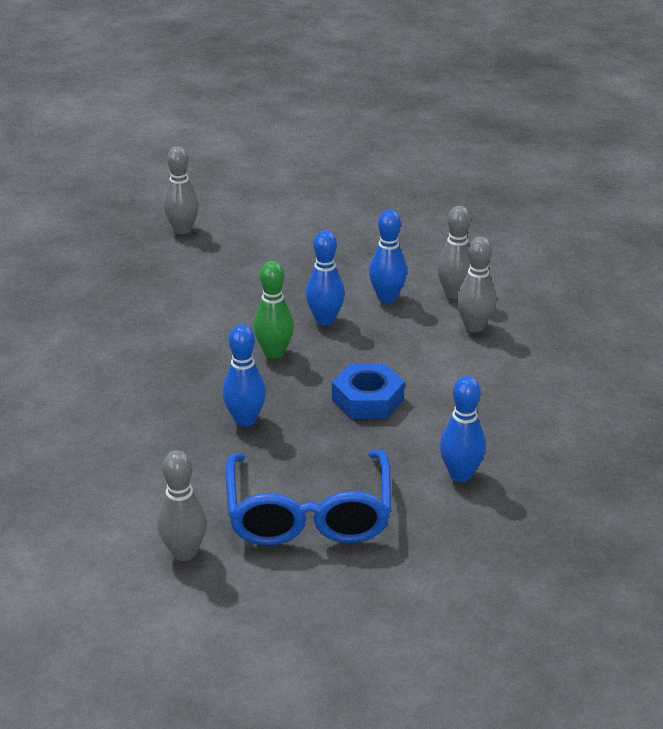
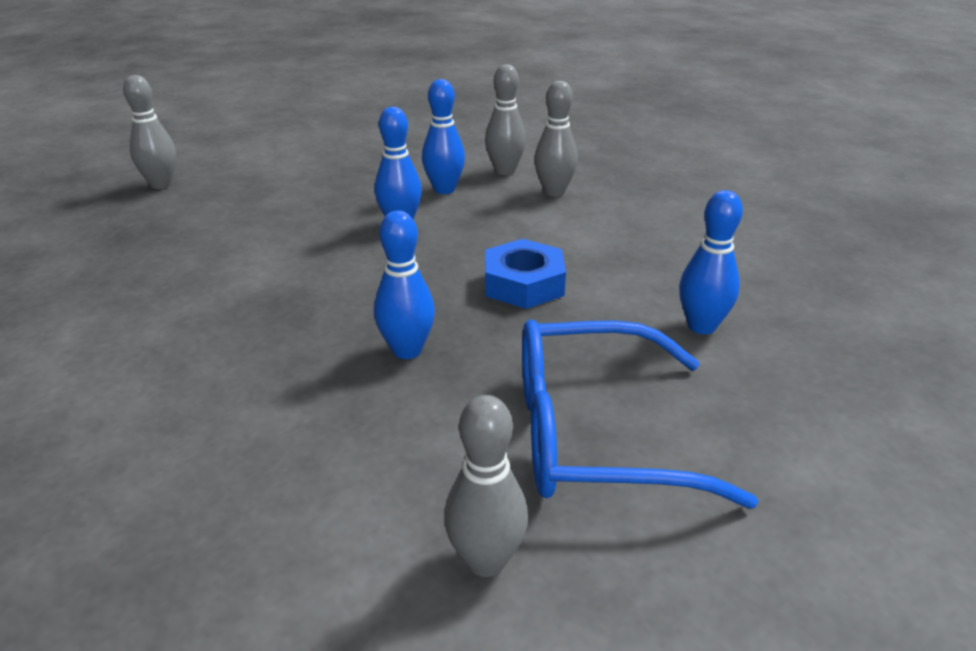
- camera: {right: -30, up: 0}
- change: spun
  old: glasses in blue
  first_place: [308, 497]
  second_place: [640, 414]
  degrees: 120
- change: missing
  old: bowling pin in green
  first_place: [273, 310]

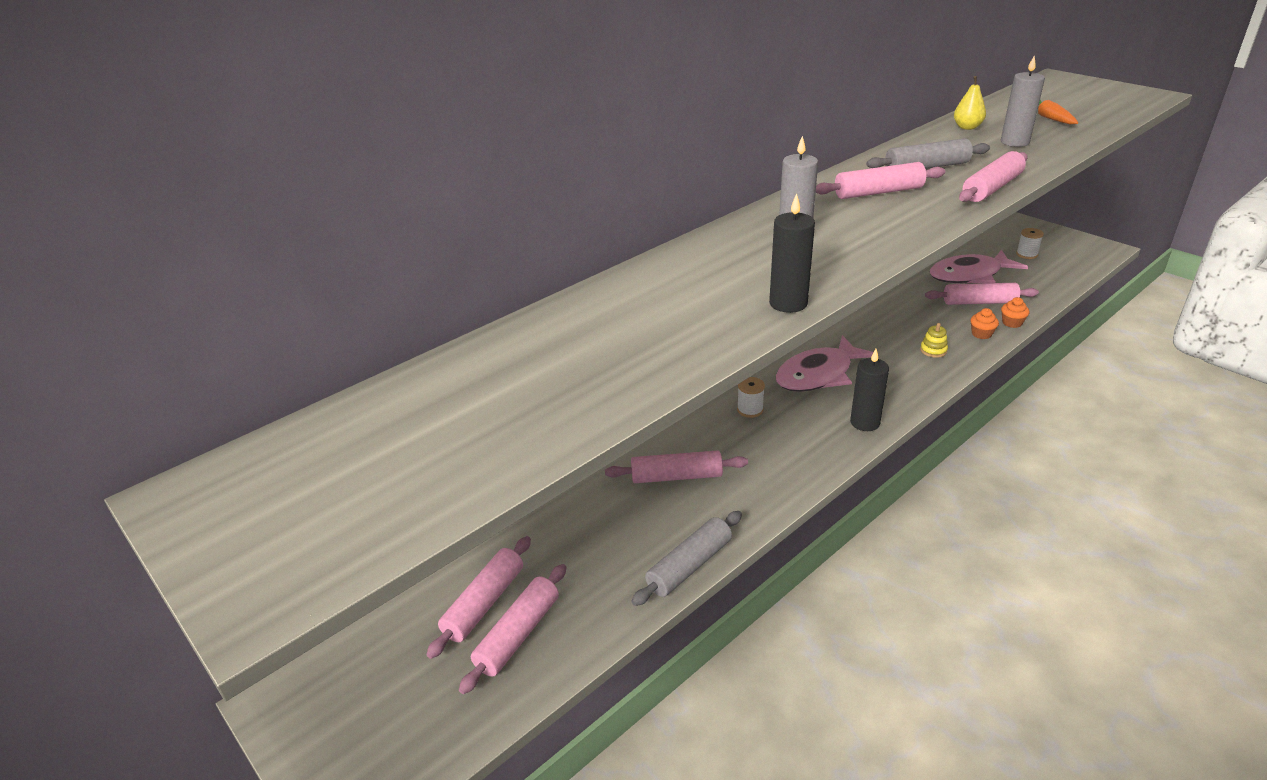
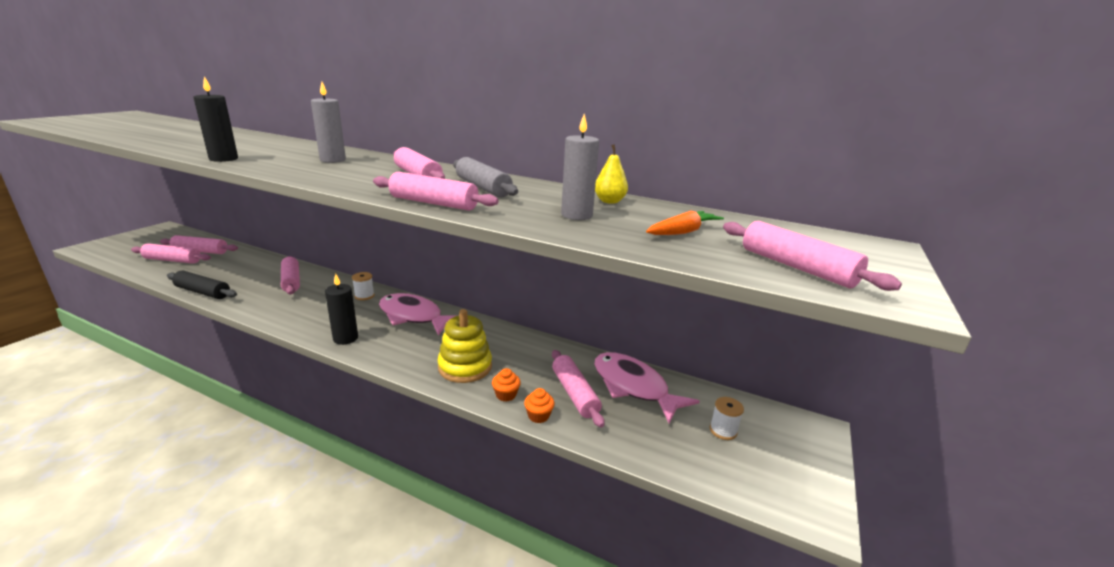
- camera: {right: 65, up: -10}
- change: colour
  old: rolling pin in grey
  new: rolling pin in black
  first_place: [686, 558]
  second_place: [202, 285]
- change: size
  old: stacking toy in yellow
  first_place: [934, 340]
  second_place: [464, 346]
  factor: 2.12
- change: appeared
  new: rolling pin in pink
  second_place: [812, 256]

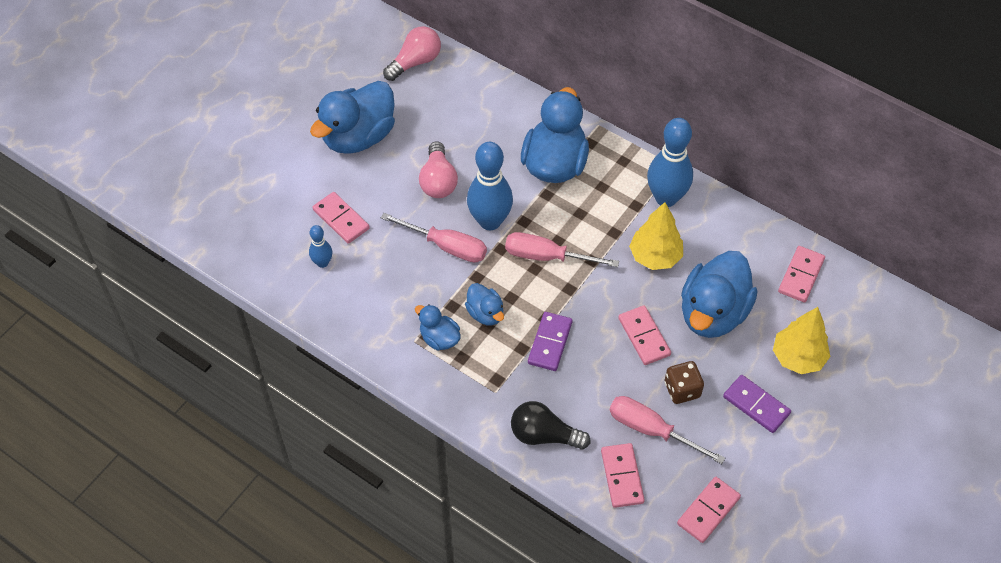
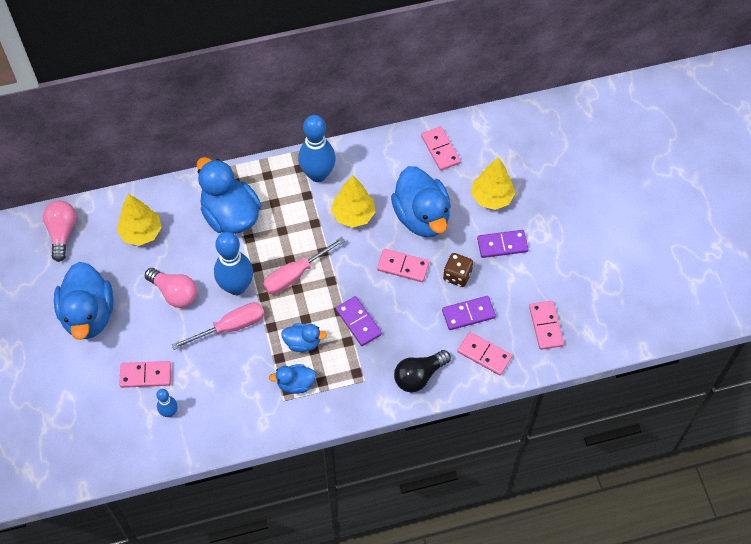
- camera: {right: -50, up: 5}
- change: exchanged
  old: screwdriver in pink
  new: domino in purple
  first_place: [667, 430]
  second_place: [469, 313]
- change: appeared
  new: tree in yellow
  second_place: [139, 220]

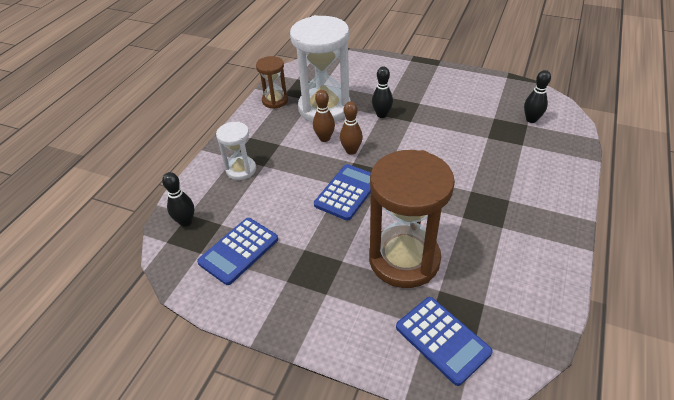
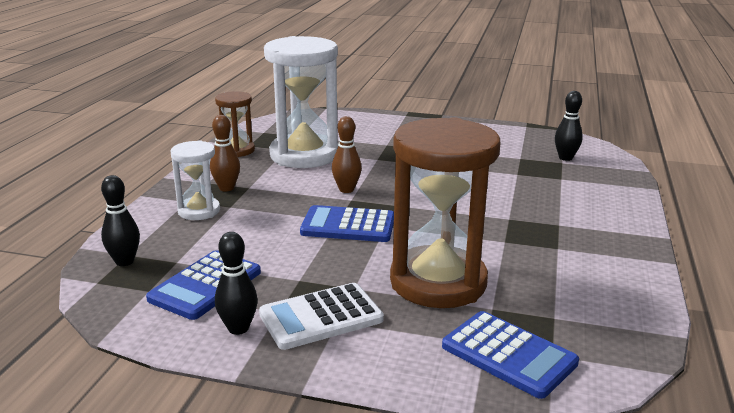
- camera: {right: -10, up: -20}
- change: relocated
  old: bowling pin in brown
  first_place: [324, 116]
  second_place: [225, 153]
- change: spun
  old: calculator in blue
  first_place: [342, 192]
  second_place: [347, 223]
  degrees: -105
- change: relocated
  old: bowling pin in black
  first_place: [382, 92]
  second_place: [236, 283]
- change: appeared
  new: calculator in white
  second_place: [321, 316]

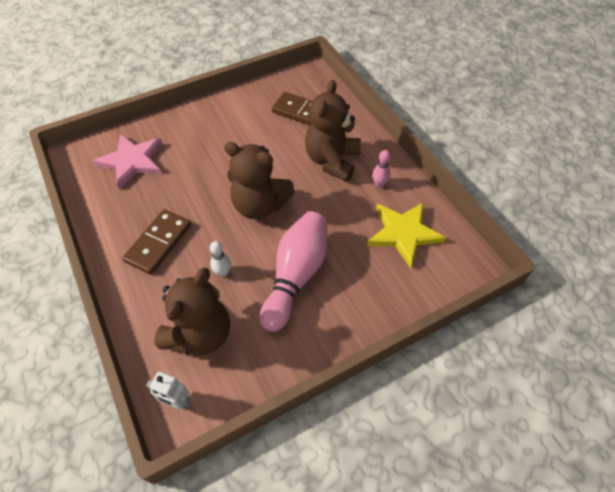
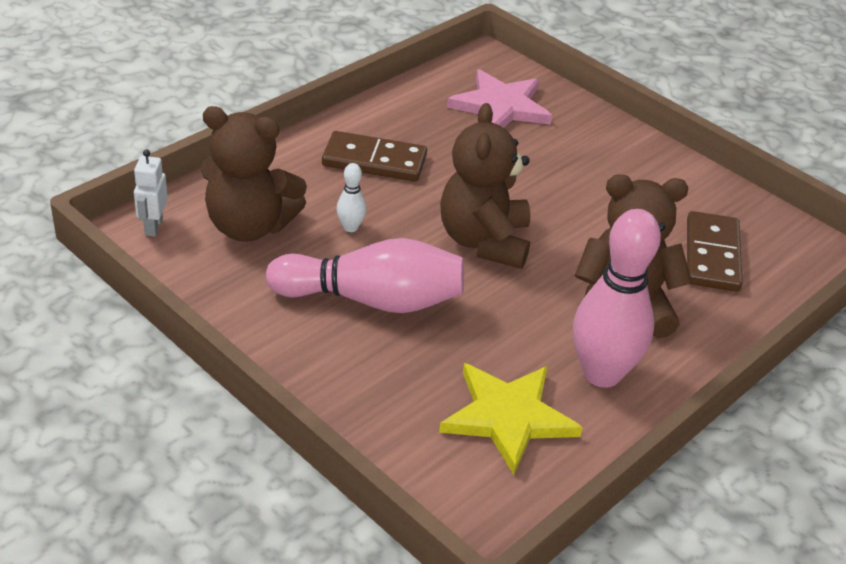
- camera: {right: 70, up: -15}
- change: size
  old: bowling pin in pink
  first_place: [381, 169]
  second_place: [617, 298]
  factor: 2.35

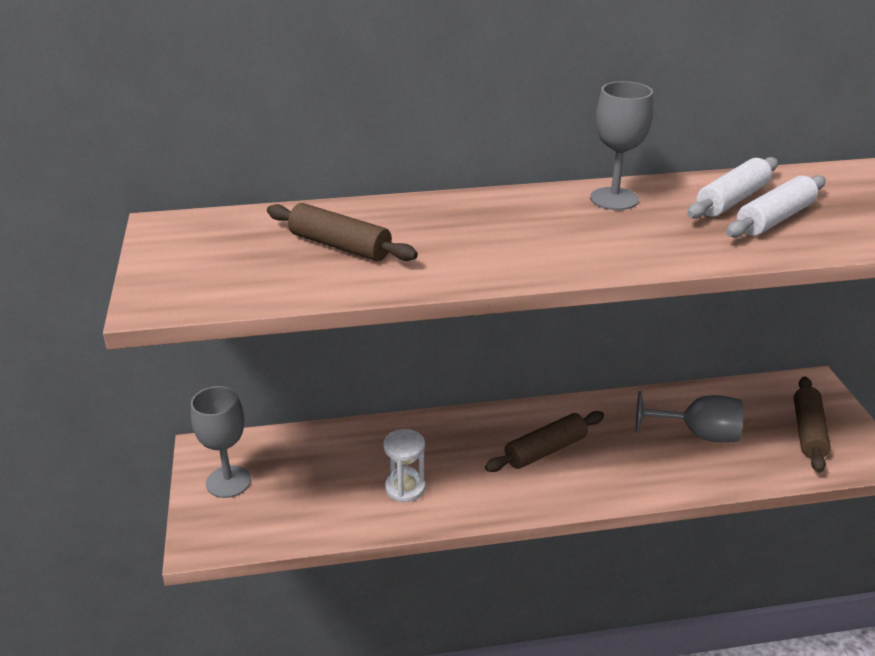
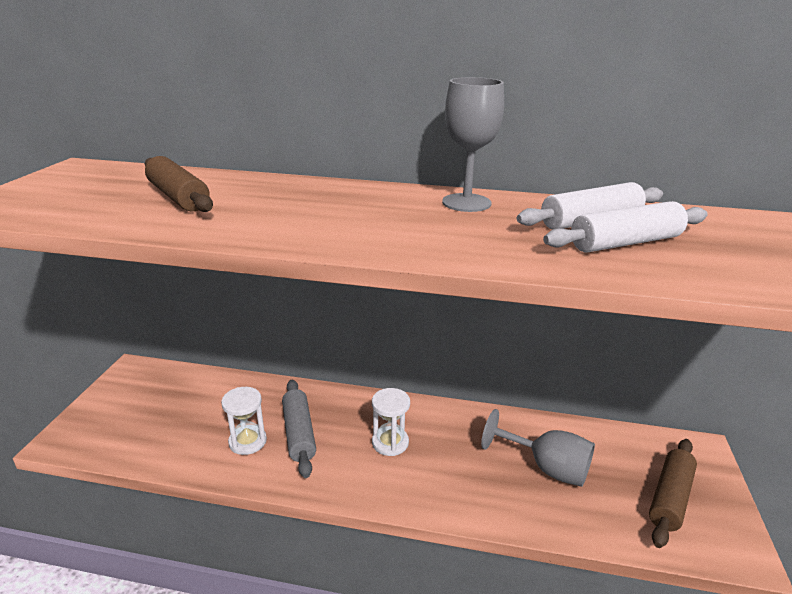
- camera: {right: 20, up: -5}
- change: missing
  old: goblet in grey
  first_place: [221, 442]
- change: exchanged
  old: rolling pin in brown
  new: hourglass in white
  first_place: [544, 441]
  second_place: [391, 422]
- change: appeared
  new: rolling pin in grey
  second_place: [299, 429]

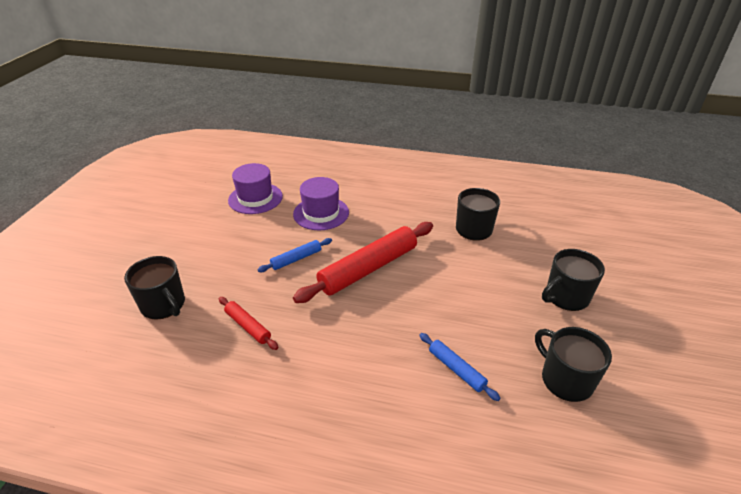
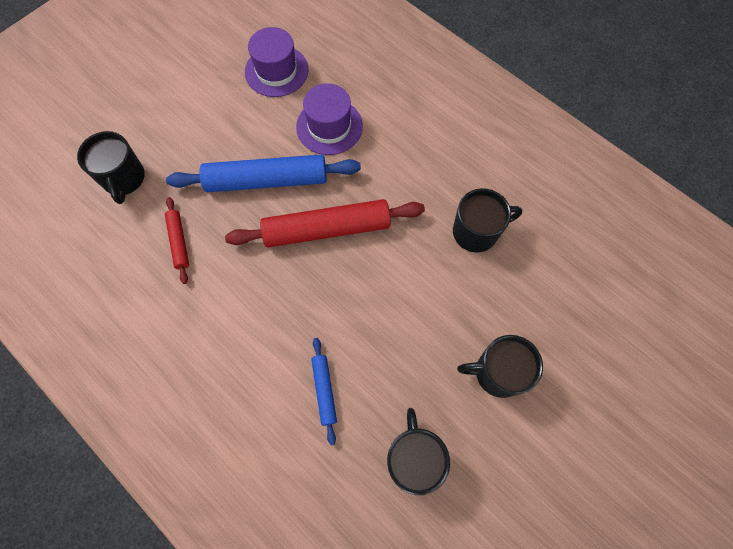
- camera: {right: 30, up: 30}
- change: size
  old: rolling pin in blue
  first_place: [294, 255]
  second_place: [263, 173]
  factor: 2.06

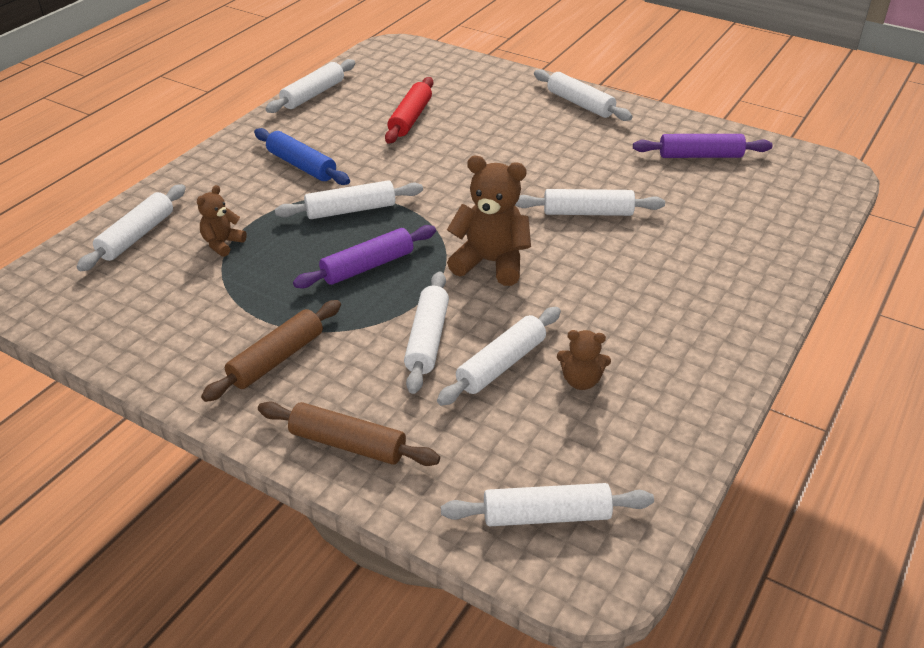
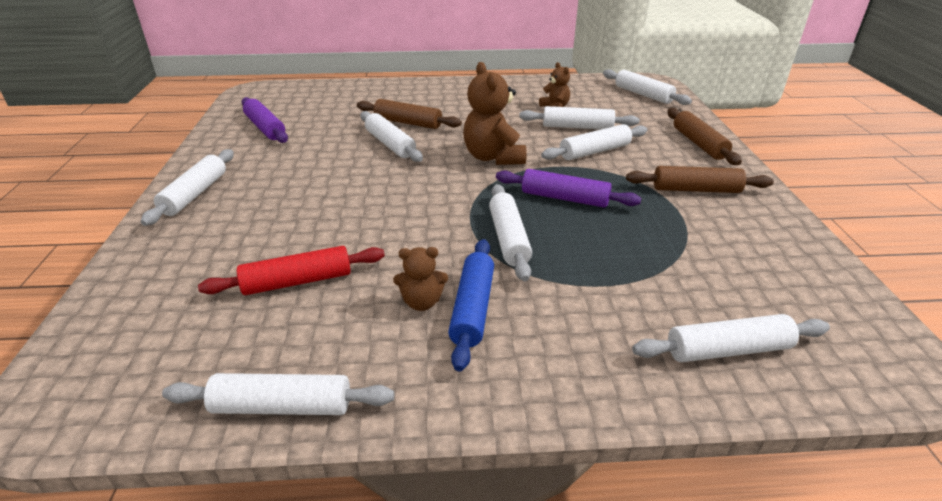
- camera: {right: -125, up: -5}
- change: relocated
  old: teddy bear in brown
  first_place: [222, 221]
  second_place: [420, 279]
- change: spun
  old: rolling pin in white
  first_place: [349, 199]
  second_place: [510, 232]
  degrees: 45
- change: appeared
  new: rolling pin in brown
  second_place: [409, 114]

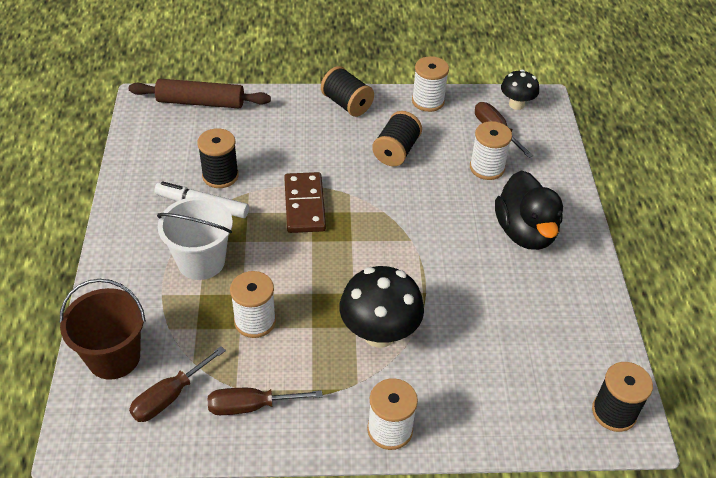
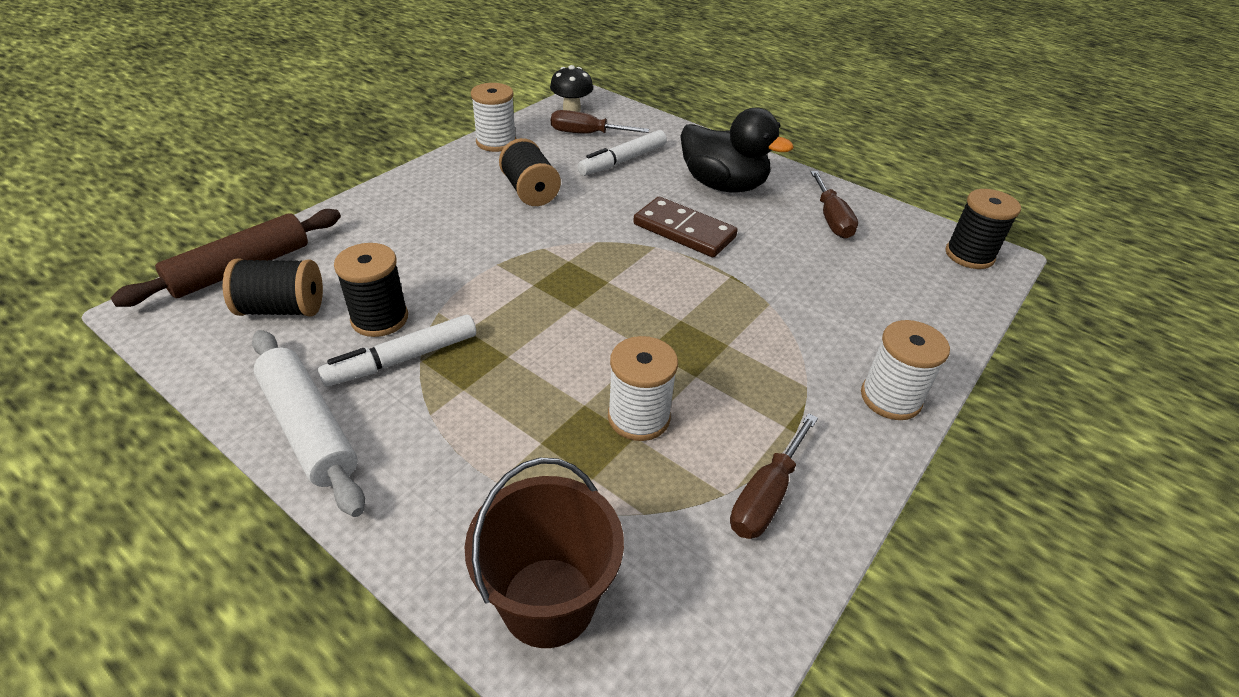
- camera: {right: -50, up: -5}
- change: relocated
  old: screwdriver in brown
  first_place: [177, 384]
  second_place: [834, 205]
- change: missing
  old: bucket in white
  first_place: [195, 238]
- change: relocated
  old: domino in brown
  first_place: [305, 202]
  second_place: [685, 227]
- change: relocated
  old: spool in black
  first_place: [347, 91]
  second_place: [273, 287]
- change: missing
  old: mushroom in black
  first_place: [381, 307]
- change: exchanged
  old: spool in white
  new: marker in white
  first_place: [491, 150]
  second_place: [622, 153]
- change: appeared
  new: rolling pin in white
  second_place: [308, 423]

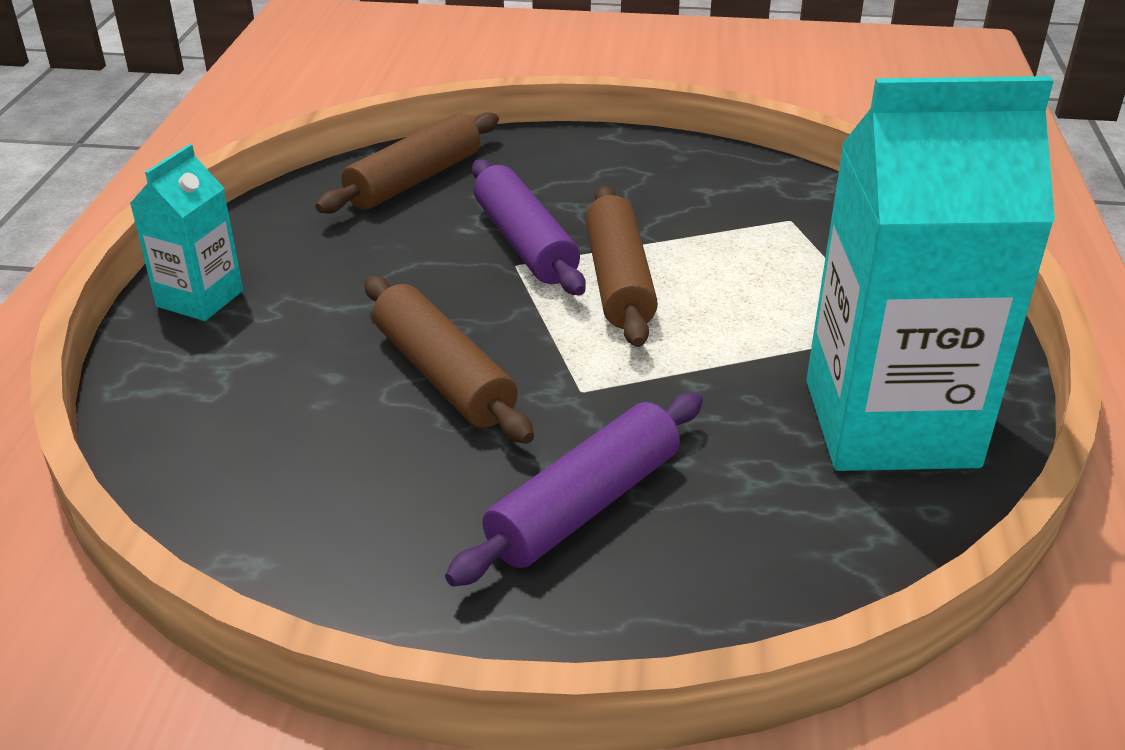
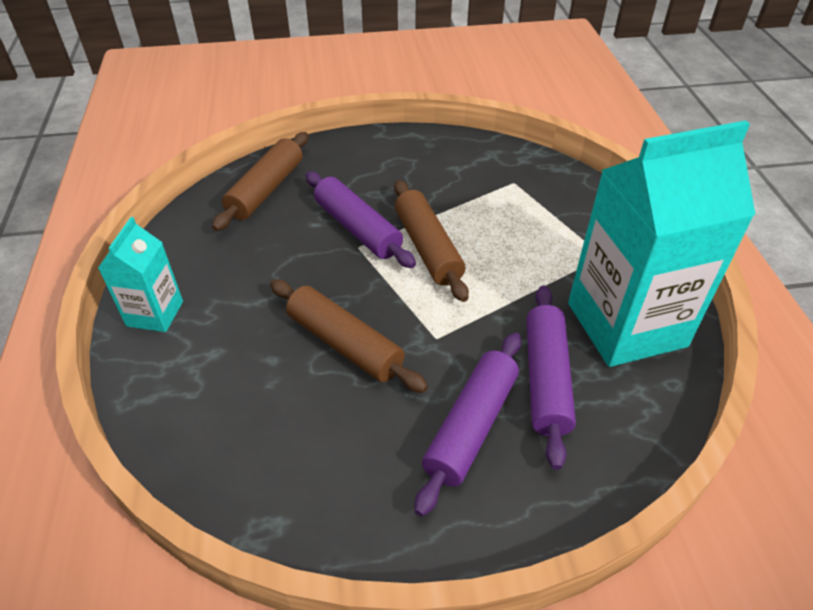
- camera: {right: -15, up: 10}
- change: appeared
  new: rolling pin in purple
  second_place: [551, 378]

